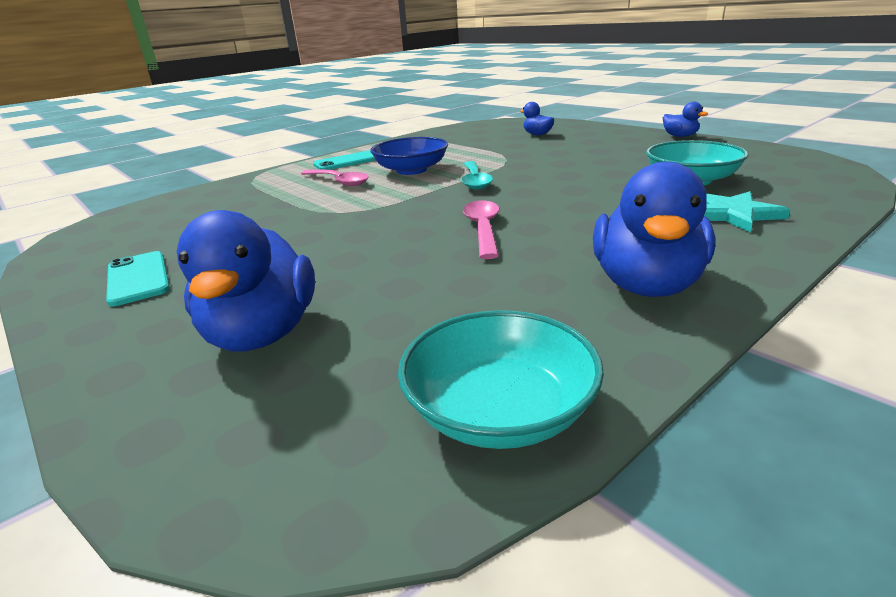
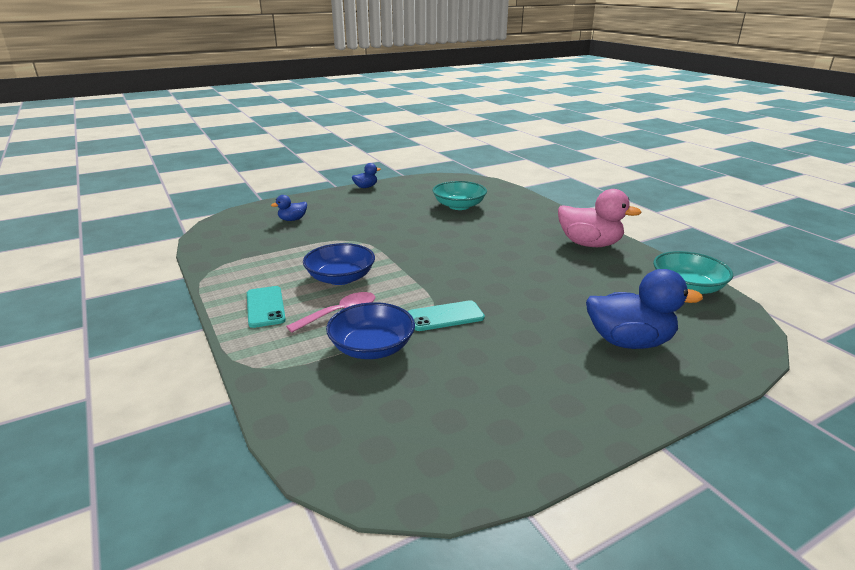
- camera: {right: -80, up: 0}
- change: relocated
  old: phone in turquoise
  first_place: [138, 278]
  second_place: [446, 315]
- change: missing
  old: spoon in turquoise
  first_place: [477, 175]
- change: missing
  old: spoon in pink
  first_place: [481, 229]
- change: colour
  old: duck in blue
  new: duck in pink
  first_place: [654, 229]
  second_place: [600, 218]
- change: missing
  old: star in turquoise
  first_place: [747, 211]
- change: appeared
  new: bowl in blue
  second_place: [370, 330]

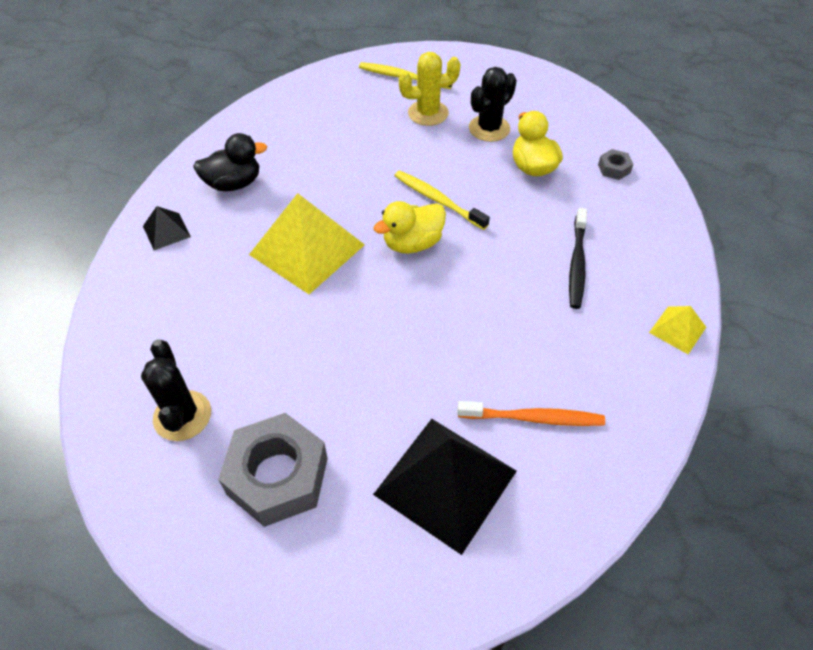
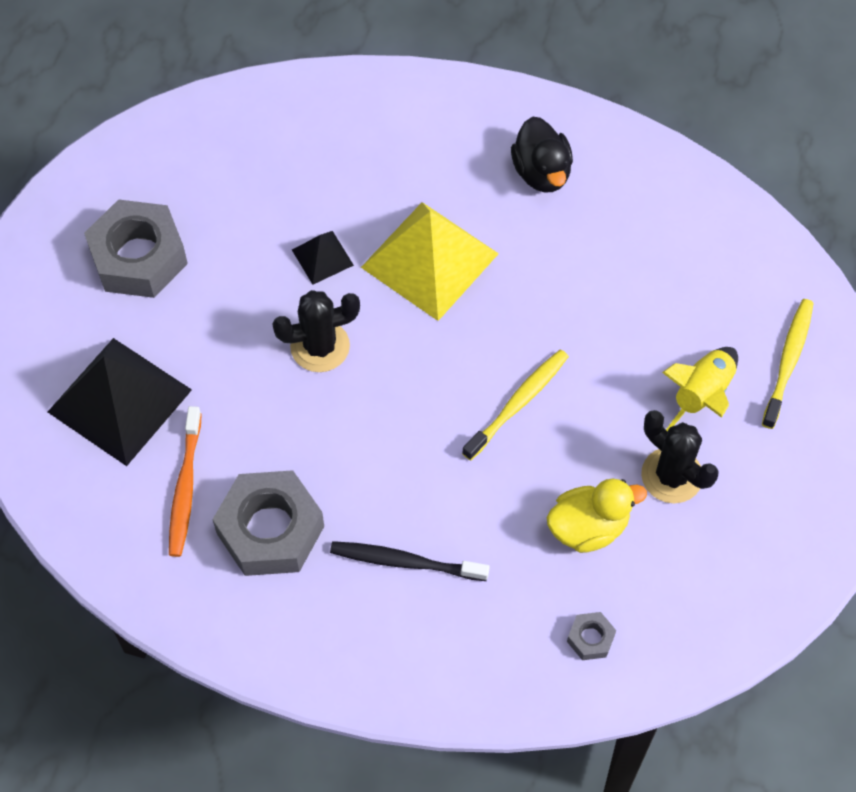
- camera: {right: 90, up: 10}
- change: relocated
  old: cactus in black
  first_place: [176, 390]
  second_place: [316, 331]
- change: relocated
  old: pyramid in black
  first_place: [167, 228]
  second_place: [323, 258]
- change: missing
  old: duck in yellow
  first_place: [409, 227]
- change: exchanged
  old: cactus in yellow
  new: rocket in yellow
  first_place: [429, 89]
  second_place: [700, 389]
- change: missing
  old: pyramid in yellow
  first_place: [677, 330]
- change: appeared
  new: nut in grey
  second_place: [268, 523]

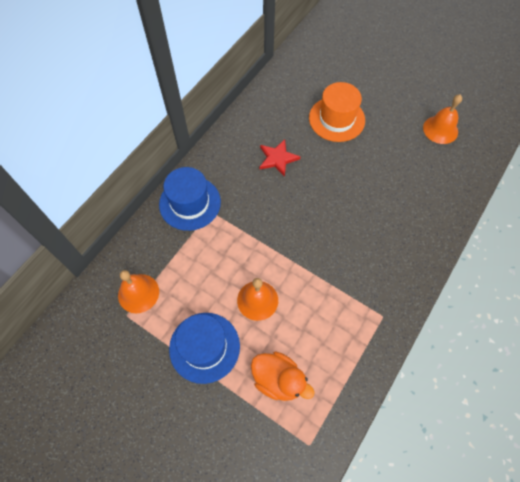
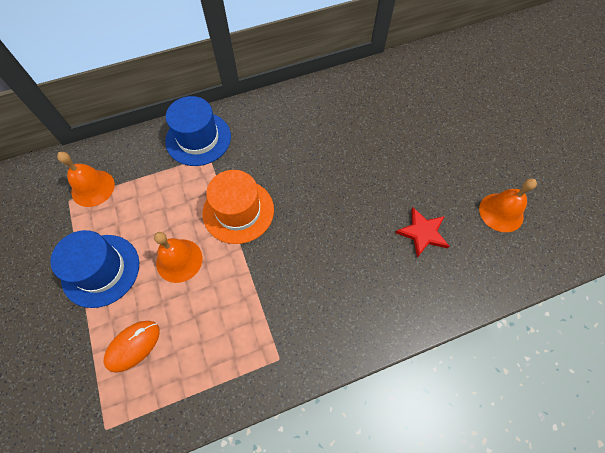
- camera: {right: 35, up: 0}
- change: exchanged
  old: duck in orange
  new: mouse in orange
  first_place: [283, 376]
  second_place: [132, 347]
- change: relocated
  old: star in red
  first_place: [280, 158]
  second_place: [422, 232]
- change: relocated
  old: hat in orange
  first_place: [337, 112]
  second_place: [238, 207]

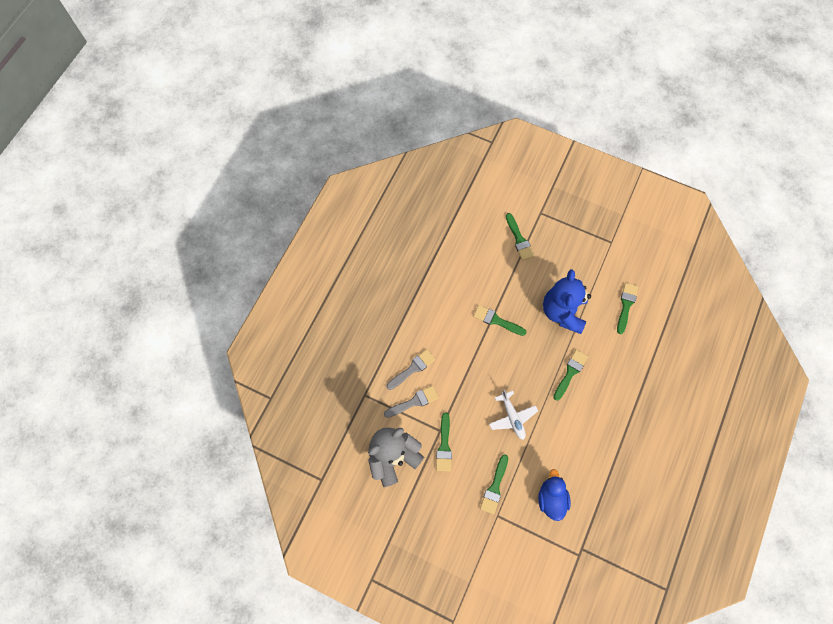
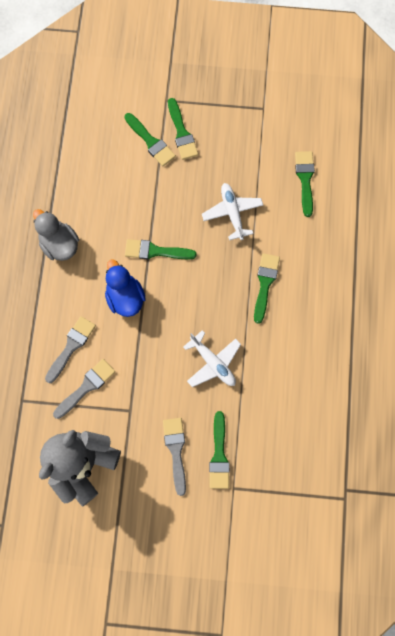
- camera: {right: -20, up: 5}
- change: relocated
  old: brush in green
  first_place: [444, 442]
  second_place: [183, 129]
- change: relocated
  old: duck in blue
  first_place: [554, 495]
  second_place: [125, 288]
- change: exchanged
  old: teddy bear in blue
  new: plane in white
  first_place: [567, 301]
  second_place: [232, 211]
- change: appeared
  new: duck in grey
  second_place: [56, 235]
- change: appeared
  new: brush in grey
  second_place: [174, 457]

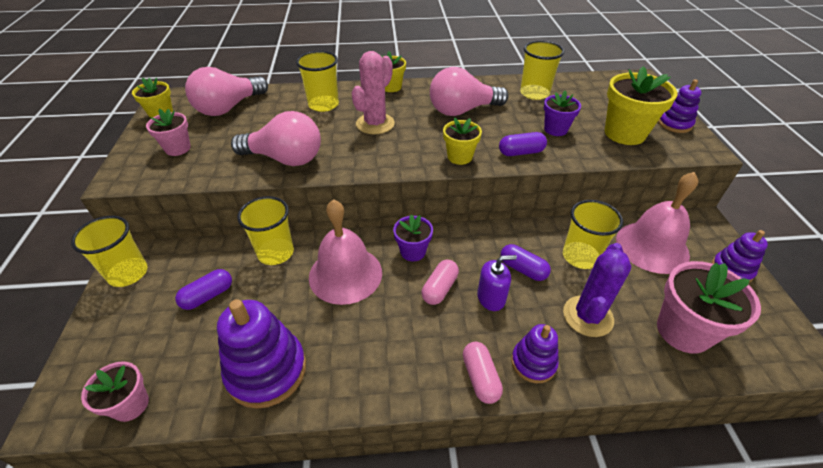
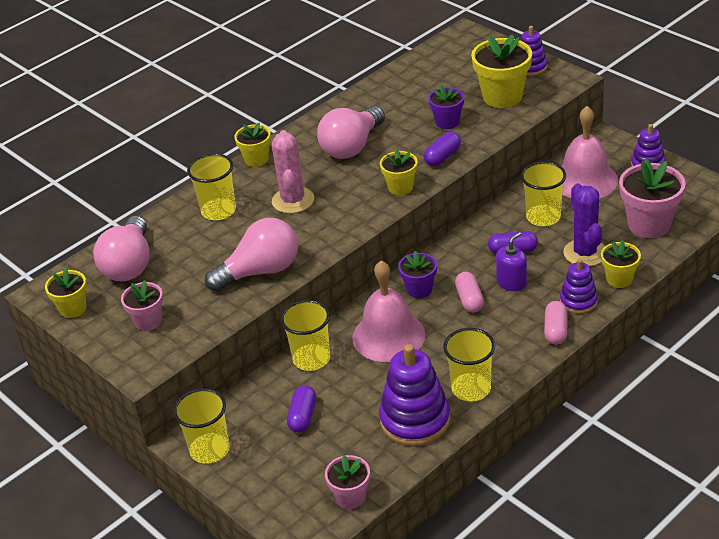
- camera: {right: -35, up: -5}
- change: spun
  old: capsule in pink
  first_place: [483, 373]
  second_place: [556, 323]
  degrees: 60
- change: relocated
  old: cup in yellow
  first_place: [542, 70]
  second_place: [469, 364]
- change: appeared
  new: flower pot in yellow
  second_place: [621, 264]

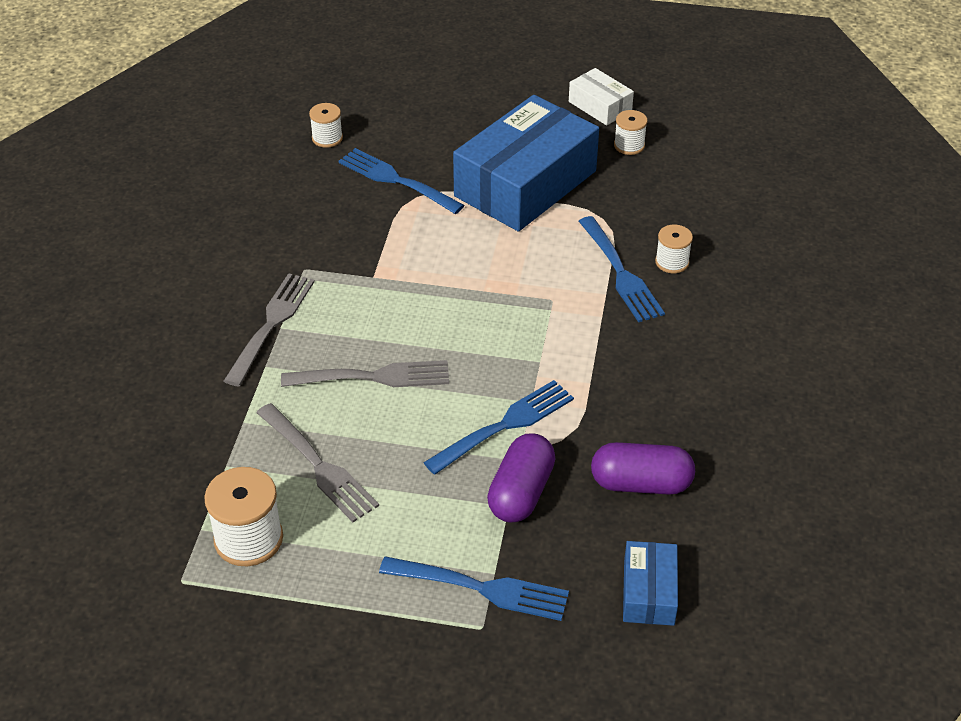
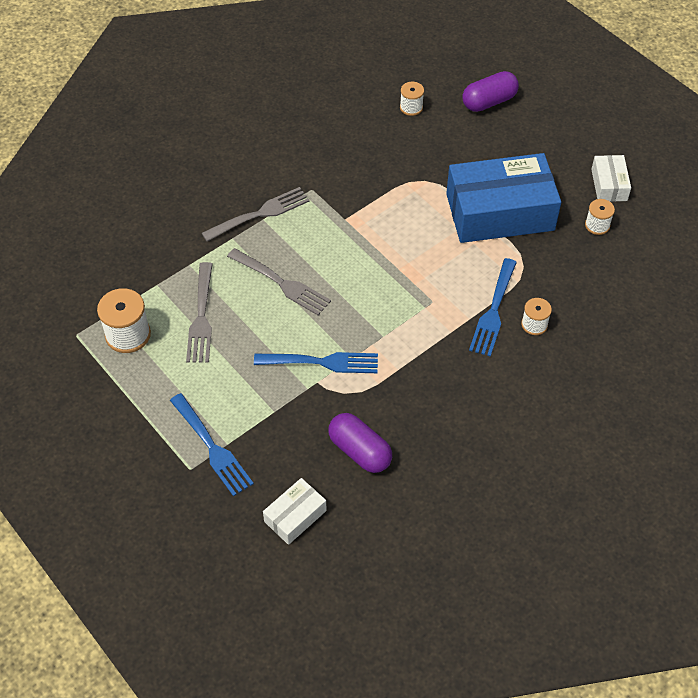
- camera: {right: 40, up: 10}
- change: missing
  old: fork in blue
  first_place: [402, 181]
- change: relocated
  old: capsule in purple
  first_place: [521, 478]
  second_place: [490, 91]
- change: colour
  old: box in blue
  new: box in white
  first_place: [650, 583]
  second_place: [295, 511]

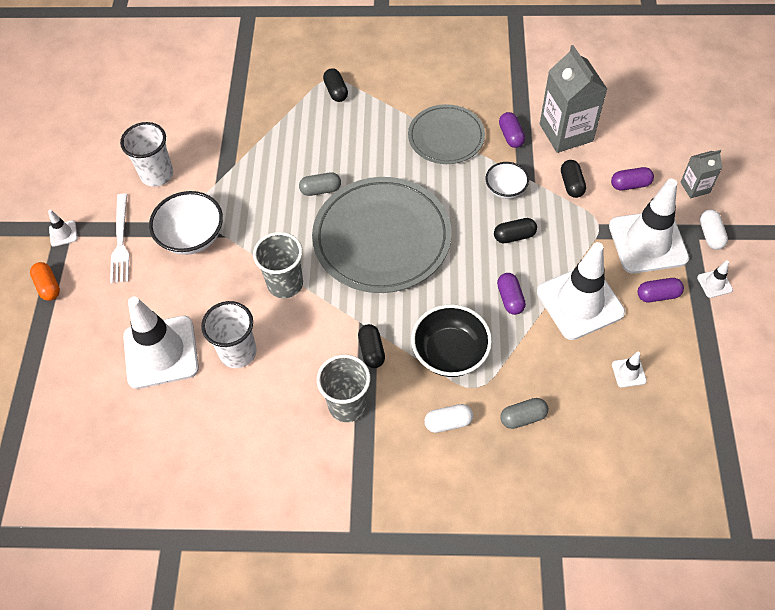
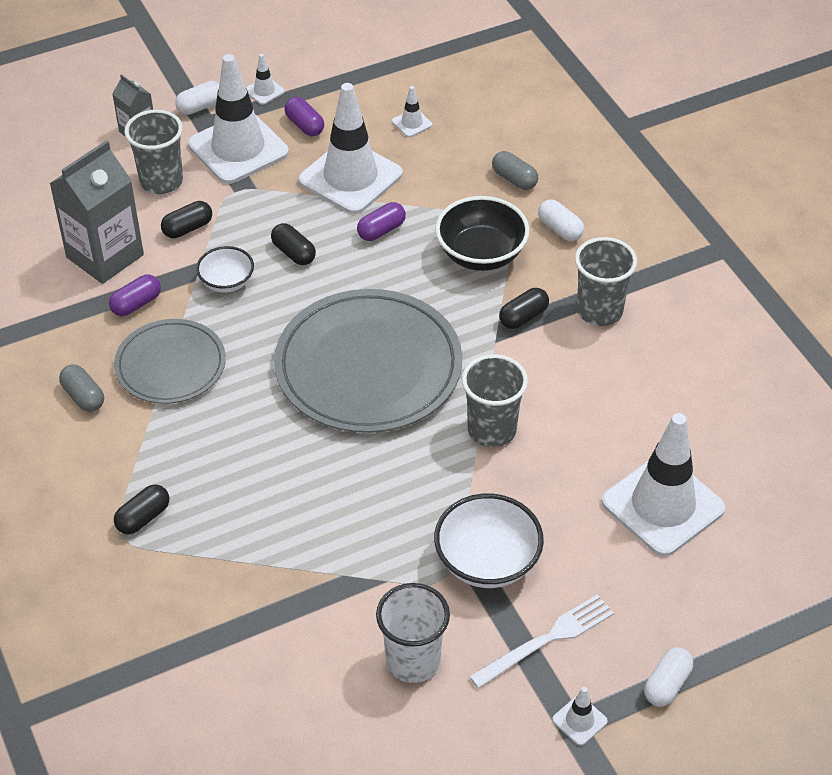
- camera: {right: -120, up: -10}
- change: colour
  old: capsule in orange
  new: capsule in white
  first_place: [45, 281]
  second_place: [668, 677]
- change: missing
  old: cup in white
  first_place: [229, 334]
- change: relocated
  old: capsule in grey
  first_place: [320, 184]
  second_place: [81, 388]
- change: exchanged
  old: capsule in purple
  new: cup in grey
  first_place: [632, 179]
  second_place: [153, 152]

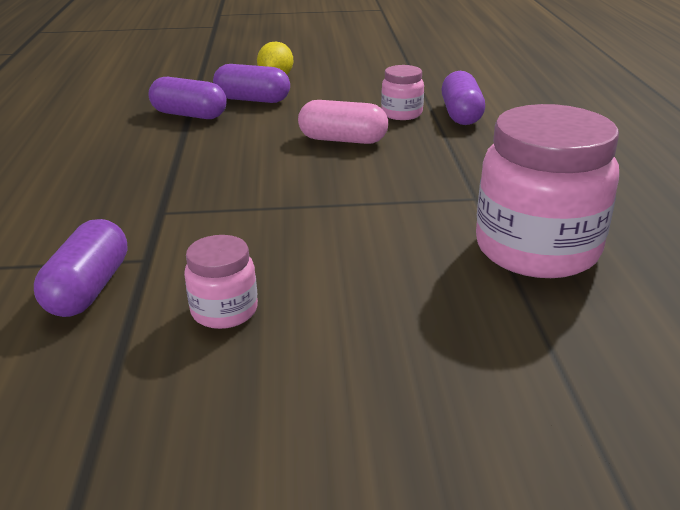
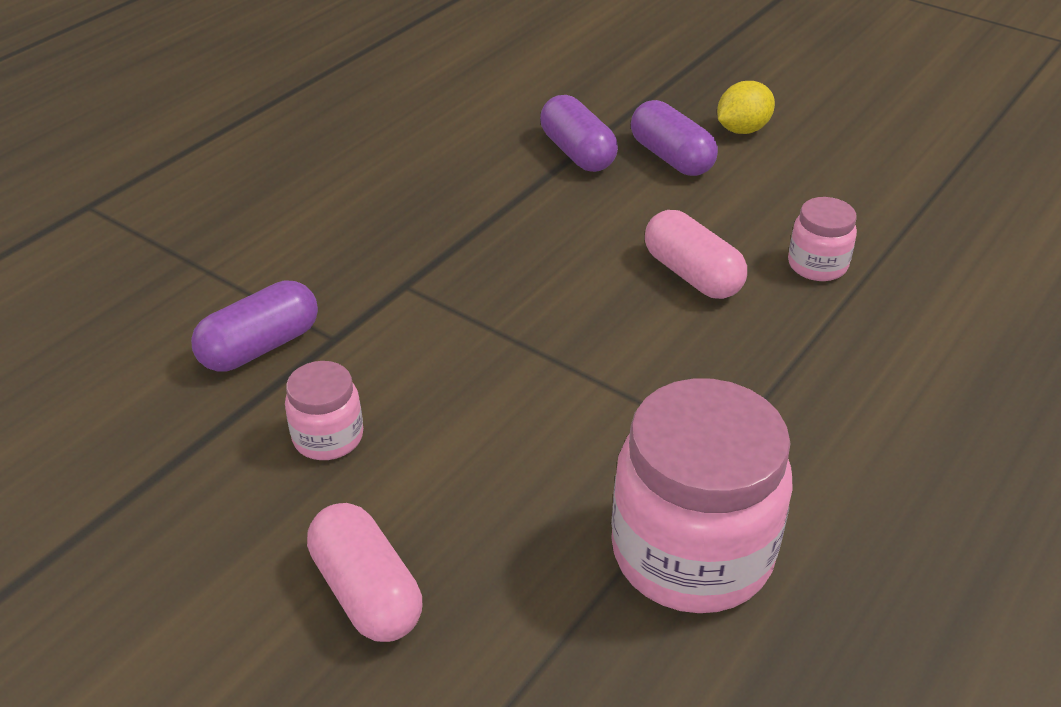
- camera: {right: 40, up: 10}
- change: missing
  old: capsule in purple
  first_place: [463, 98]
- change: appeared
  new: capsule in pink
  second_place: [364, 572]

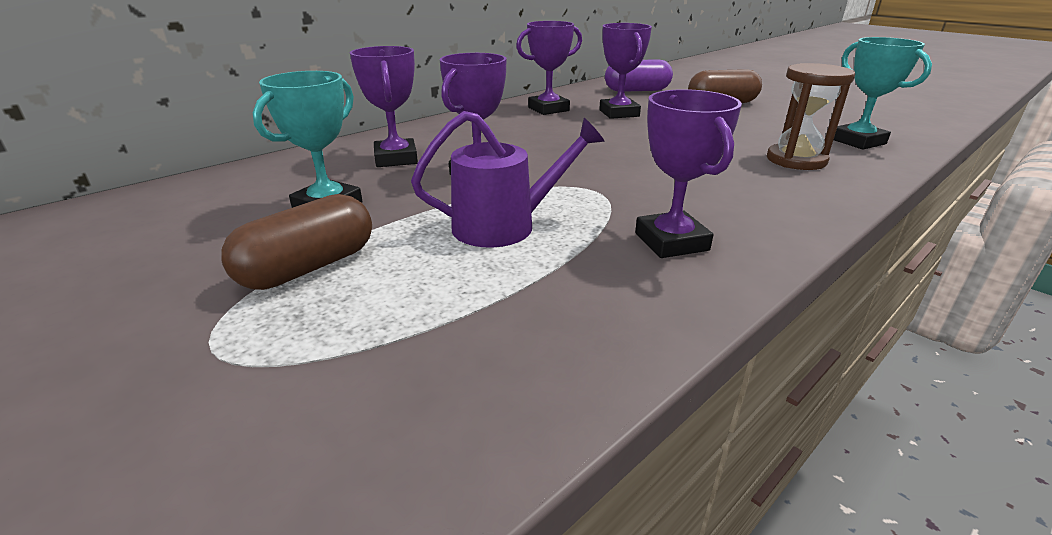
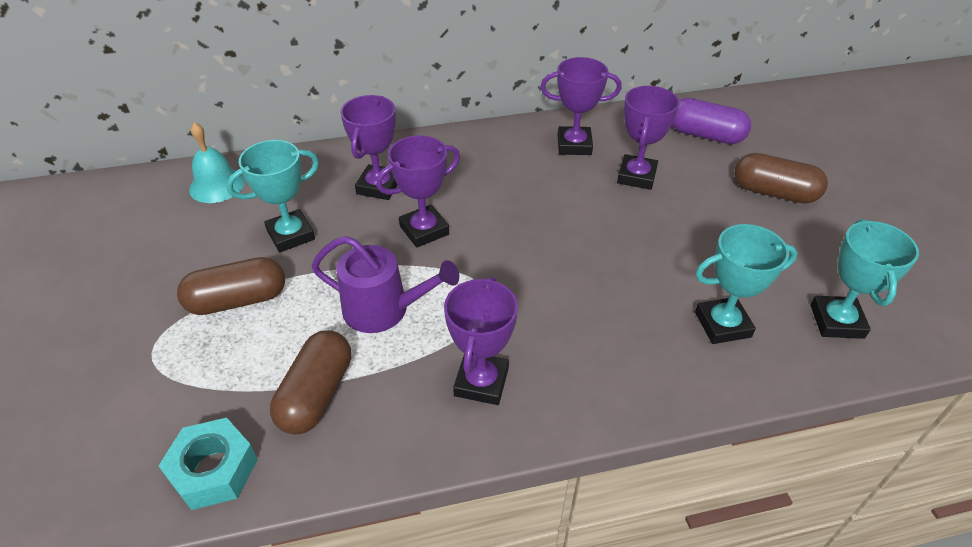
- camera: {right: 30, up: 15}
- change: exchanged
  old: hourglass in brown
  new: trophy in turquoise
  first_place: [811, 116]
  second_place: [746, 284]
- change: appeared
  new: nut in turquoise
  second_place: [208, 464]
- change: appeared
  new: bell in turquoise
  second_place: [217, 162]
- change: appeared
  new: capsule in brown
  second_place: [310, 382]

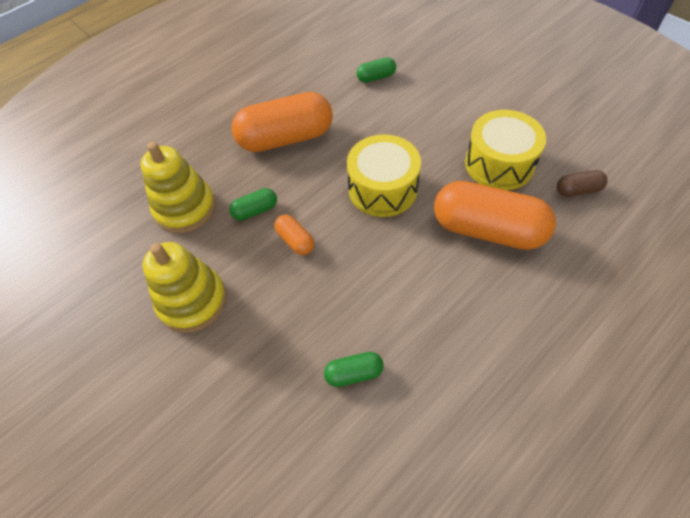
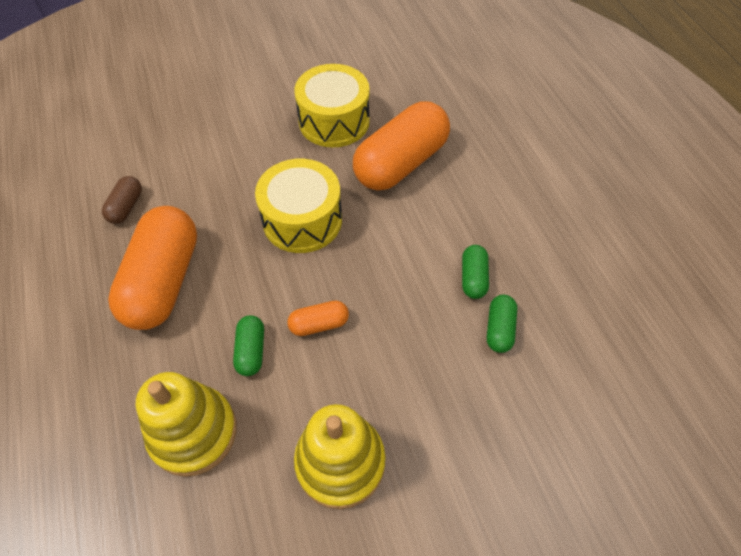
- camera: {right: -70, up: 0}
- change: relocated
  old: capsule in green
  first_place: [376, 70]
  second_place: [475, 272]
- change: relocated
  old: capsule in brown
  first_place: [582, 183]
  second_place: [122, 200]

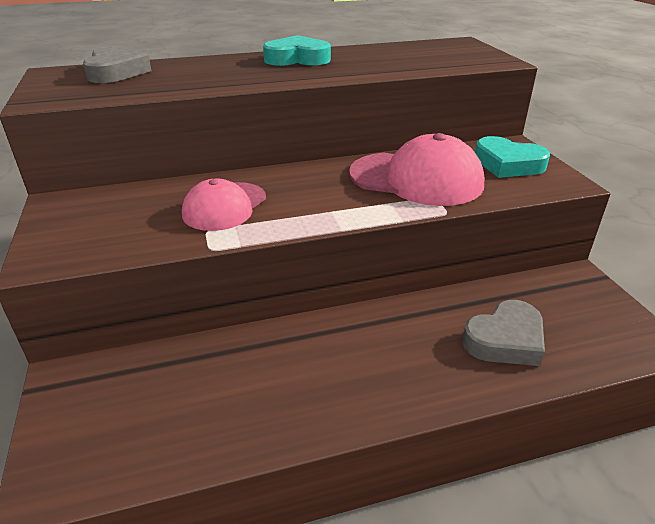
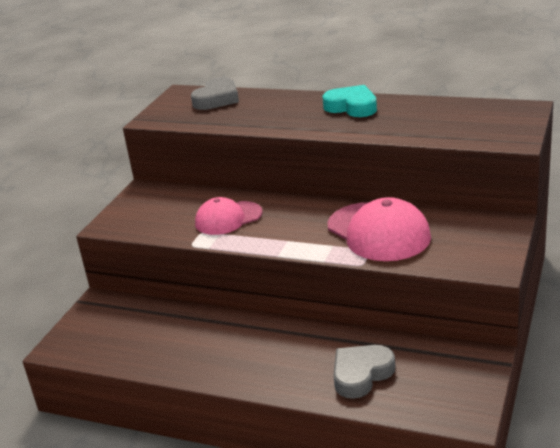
- camera: {right: 40, up: -5}
- change: spun
  old: heart in grey
  first_place: [503, 333]
  second_place: [364, 372]
  degrees: 135
- change: missing
  old: heart in turquoise
  first_place: [512, 157]

